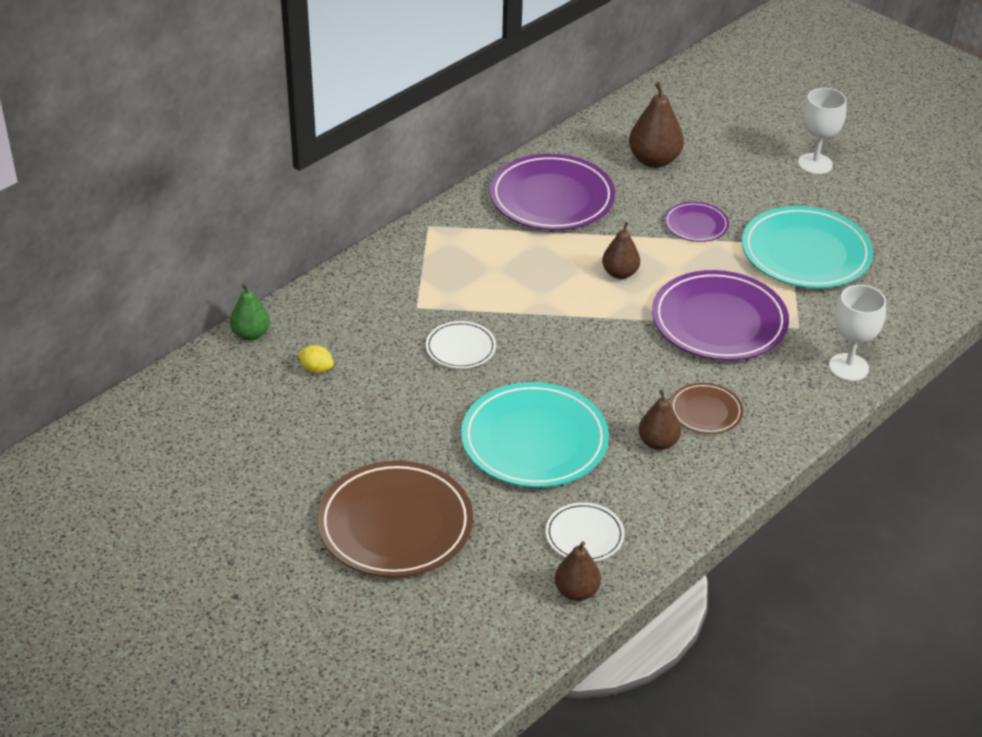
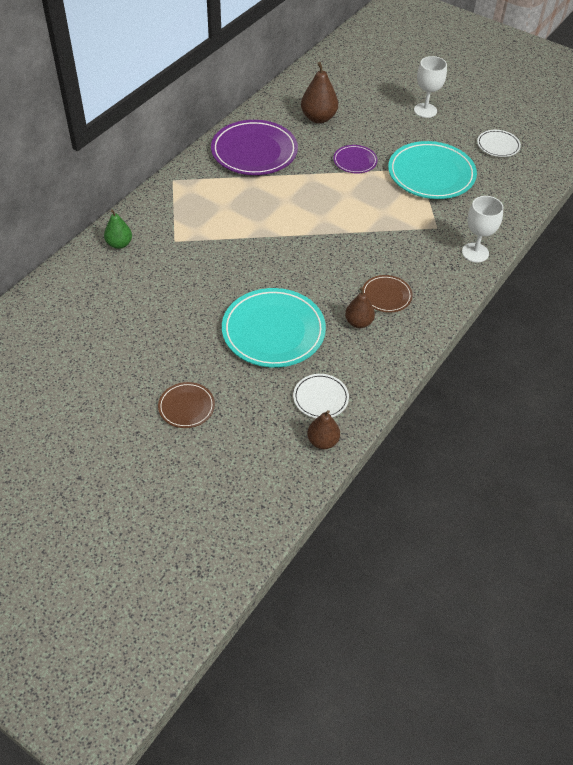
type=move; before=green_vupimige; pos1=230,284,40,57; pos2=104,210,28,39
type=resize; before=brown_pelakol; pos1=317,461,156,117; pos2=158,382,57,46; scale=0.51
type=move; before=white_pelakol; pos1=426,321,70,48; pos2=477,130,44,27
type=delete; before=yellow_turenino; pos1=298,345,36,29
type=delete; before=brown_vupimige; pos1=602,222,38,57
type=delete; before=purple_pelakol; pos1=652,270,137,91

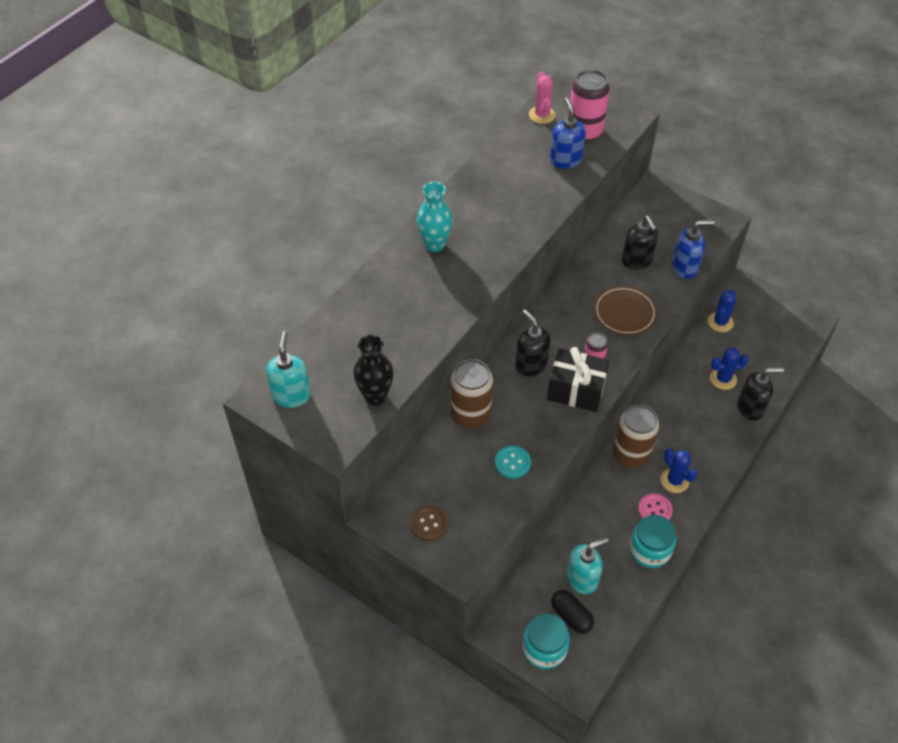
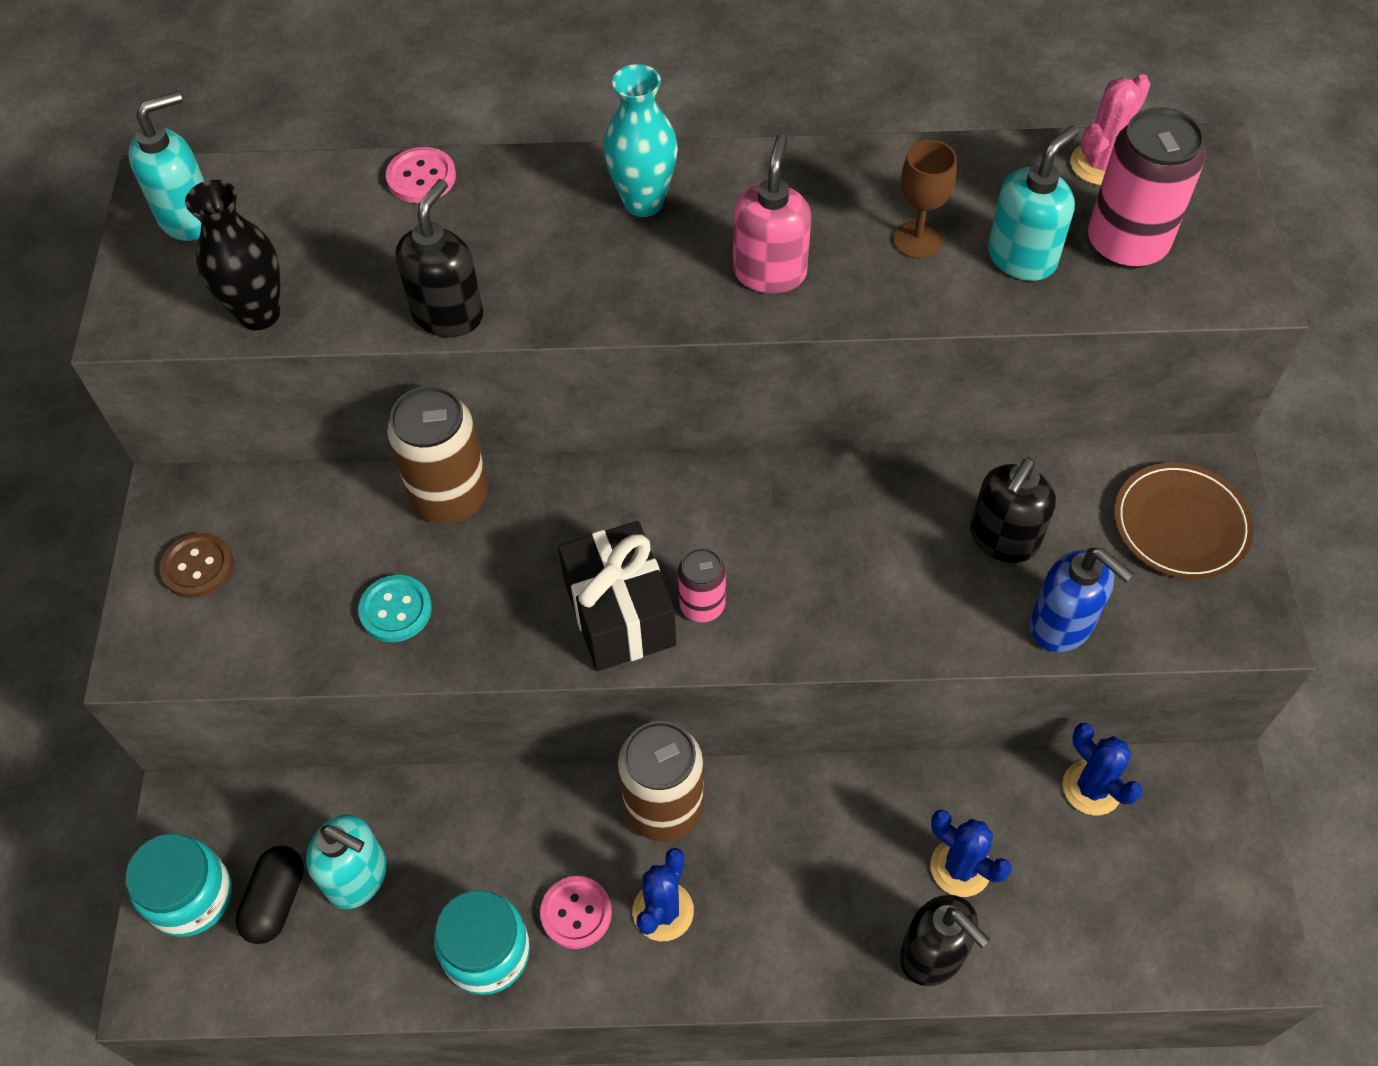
type=insert; after=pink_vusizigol; pos2=386,147,70,56
type=move; before=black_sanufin; pos1=515,309,36,67; pos2=396,179,87,158
type=insert; after=pink_sanufin; pos2=733,134,78,160
type=insert; after=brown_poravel; pos2=893,140,64,119
type=recolor; before=blue_sanufin; after=turquoise_sanufin; pos1=550,97,36,72; pos2=988,125,91,156
type=rotate; before=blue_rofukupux; pos1=708,290,28,42; pos2=1063,723,80,92; turn=60
type=move; before=brown_pelakol; pos1=594,286,63,49; pos2=1114,463,140,117

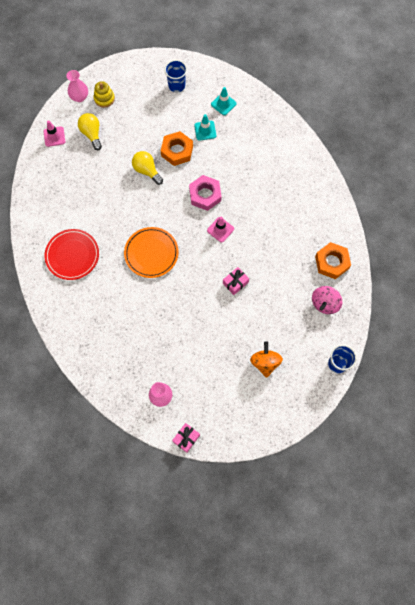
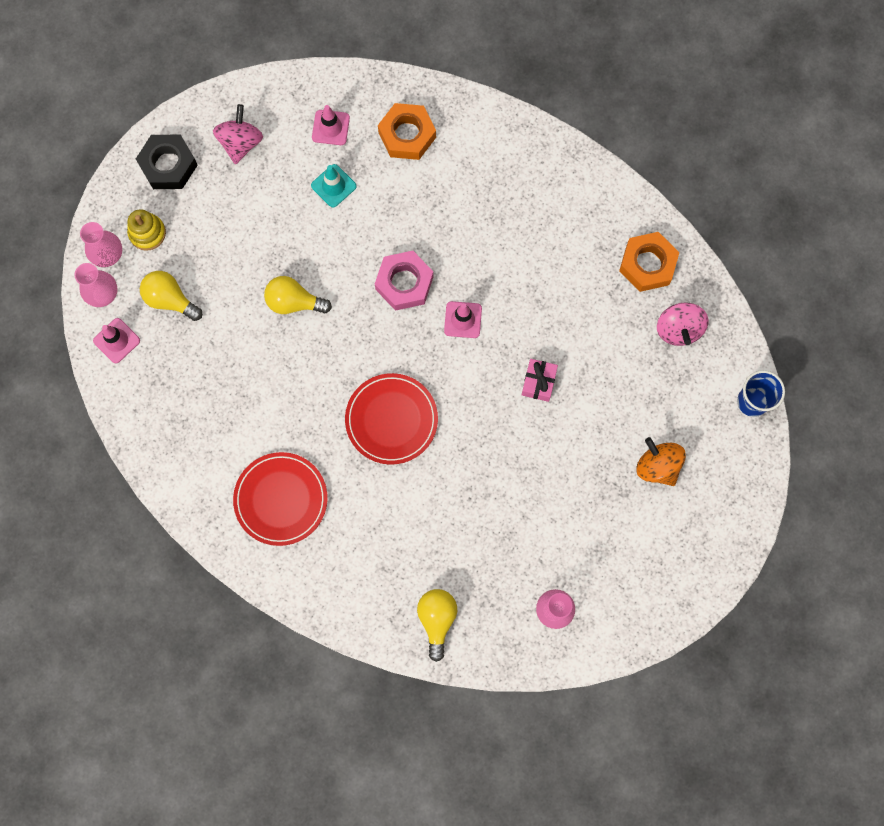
type=insert; after=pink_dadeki; pos2=74,263,44,44
type=insert; after=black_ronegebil; pos2=136,134,62,55
type=replace; before=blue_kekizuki; after=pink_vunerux; pos1=164,60,23,32; pos2=213,104,50,60
type=recolor; before=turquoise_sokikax; after=pink_sokikax; pos1=211,87,26,28; pos2=312,105,38,40
type=recolor; before=orange_pelakol; after=red_pelakol; pos1=124,227,55,51; pos2=345,373,93,92
type=move; before=orange_ronegebil; pos1=161,131,32,35; pos2=378,103,58,57
type=insert; after=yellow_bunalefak; pos2=417,589,40,73
type=delete; before=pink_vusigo; pos1=172,423,28,30

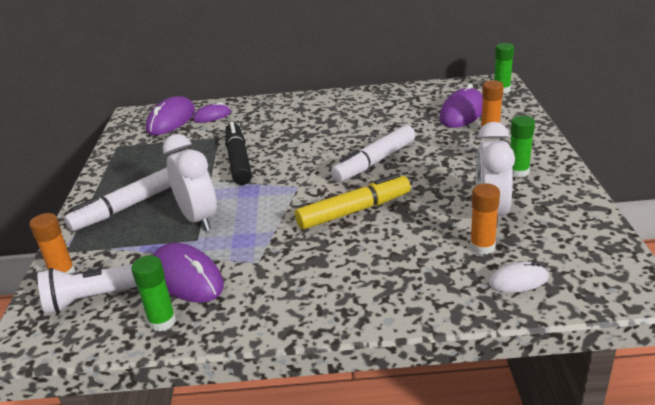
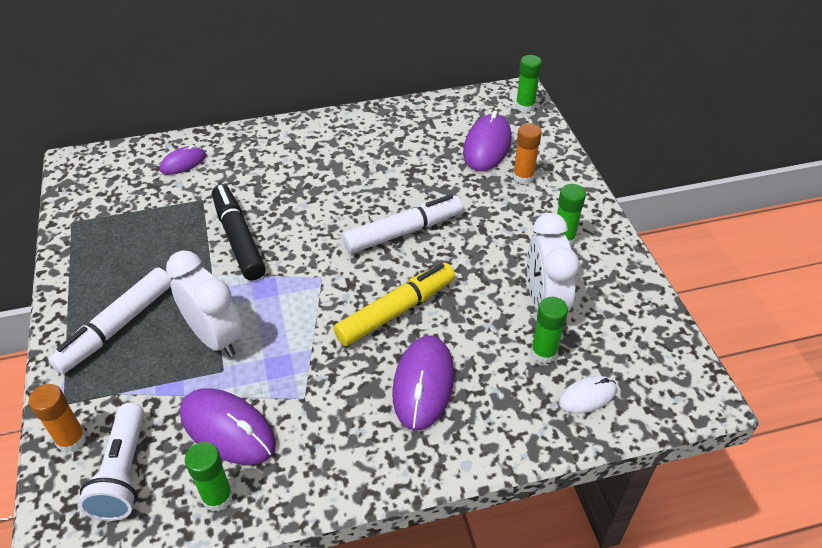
type=rotate; before=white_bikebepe; pos1=37,264,101,50; pos2=78,403,67,118; turn=-60
type=rotate; before=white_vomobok; pos1=331,125,84,57; pos2=342,194,121,60; turn=-150
type=move; before=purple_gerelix; pos1=146,96,49,39; pos2=392,336,62,94
type=recolor; before=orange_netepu; after=green_netepu; pos1=470,183,30,72; pos2=531,297,37,67

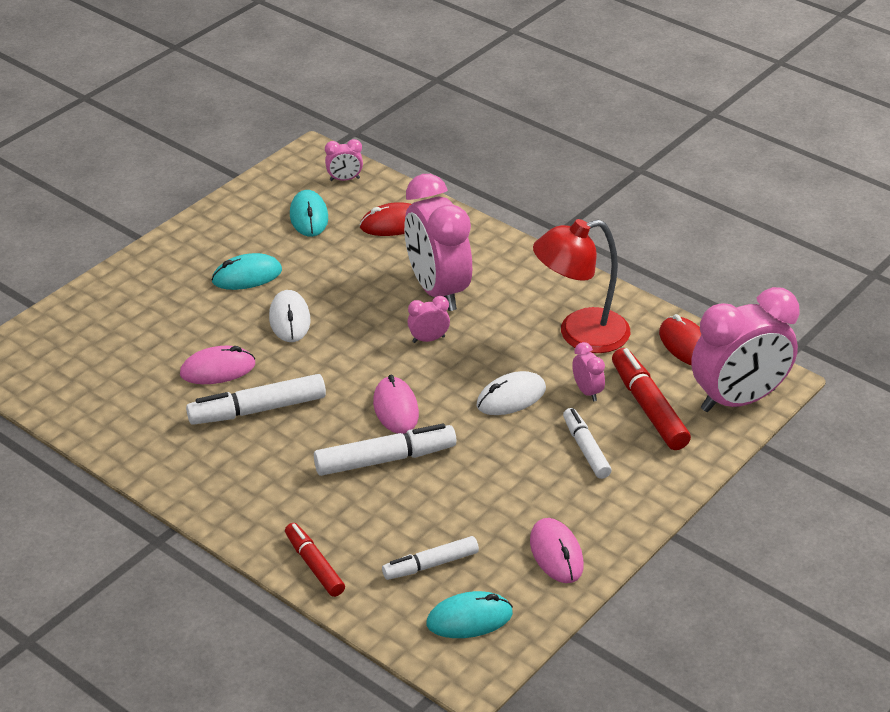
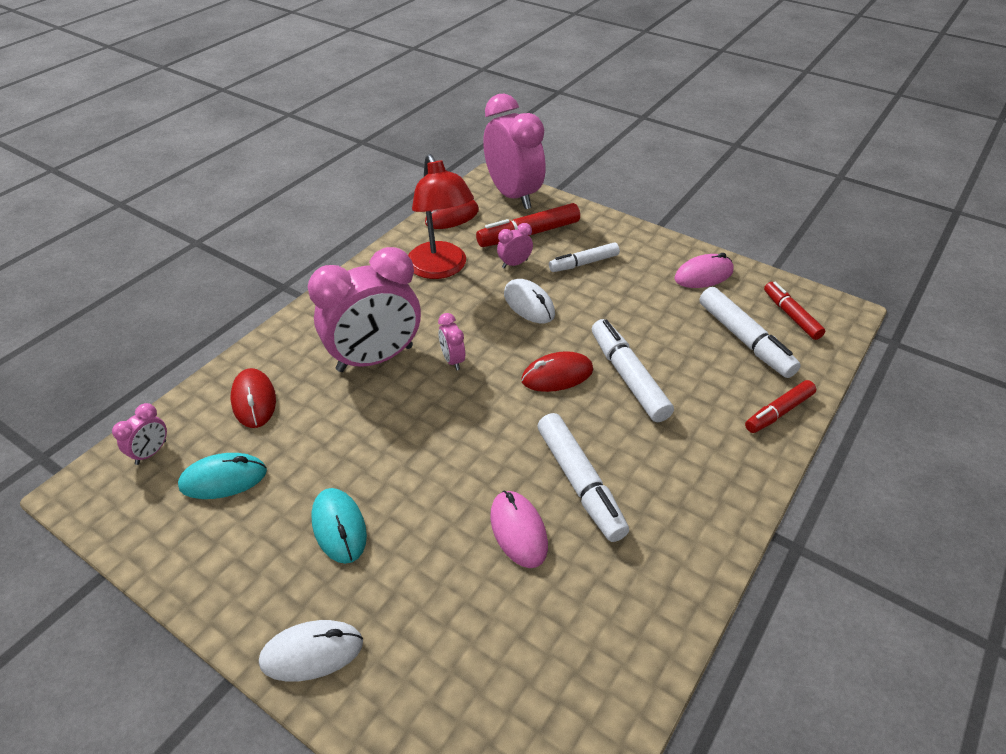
type=rotate; before=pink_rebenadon; pos1=325,139,38,42; pos2=112,403,55,62; turn=45
type=move; before=white_gerelix; pos1=269,290,41,52; pos2=259,620,104,62
type=recolor; before=pink_gerelix; after=red_gerelix; pos1=373,375,46,59; pos2=521,351,72,41
type=resize; before=white_vomobok; pos1=382,536,97,44; pos2=699,287,102,91; scale=1.52
type=replace; before=turquoise_gerelix; after=red_vomobok; pos1=426,591,87,47; pos2=764,282,61,58

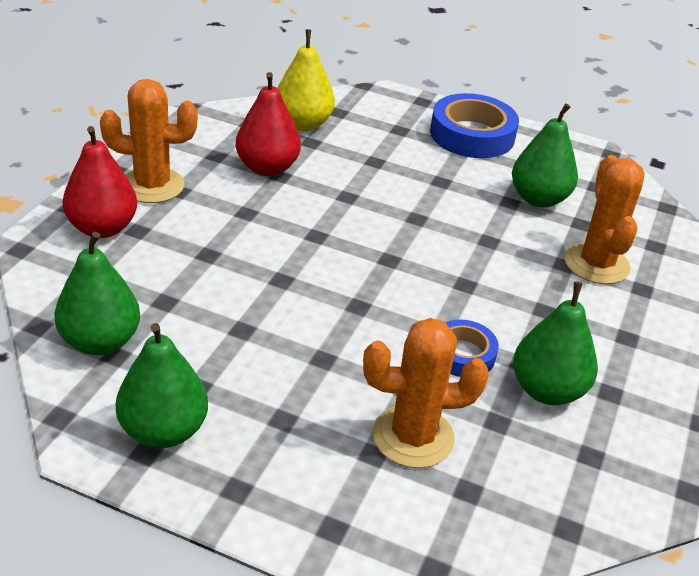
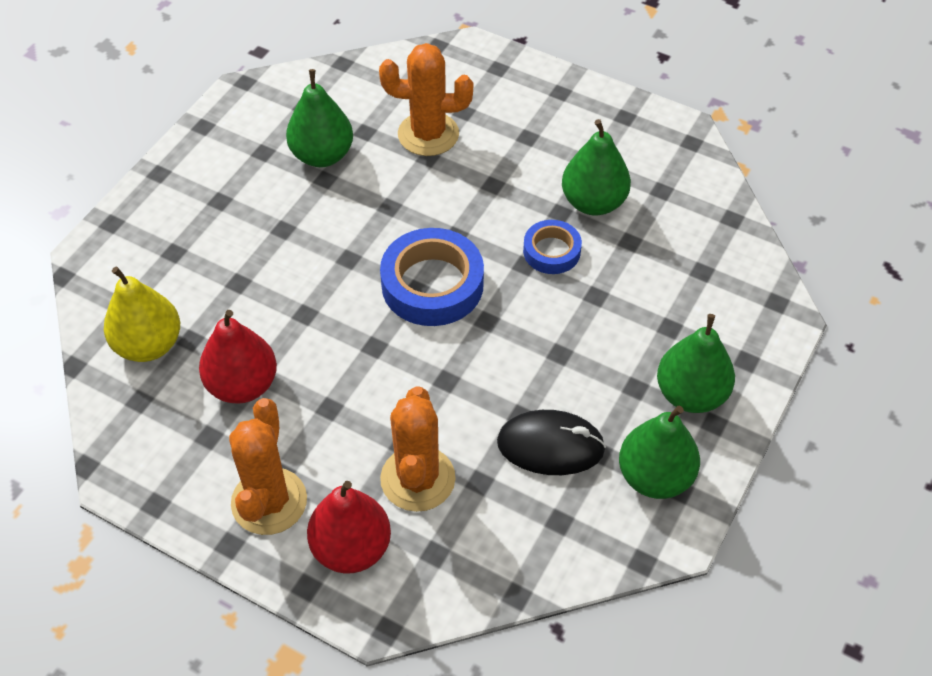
type=move; before=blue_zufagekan; pos1=430,93,89,65; pos2=380,228,104,98
type=move; before=orange_rofukupux; pos1=363,318,126,150; pos2=380,386,76,126
type=insert; after=black_gerelix; pos2=497,410,109,65
type=move; before=green_vupimige; pos1=54,232,86,123; pos2=657,314,78,99

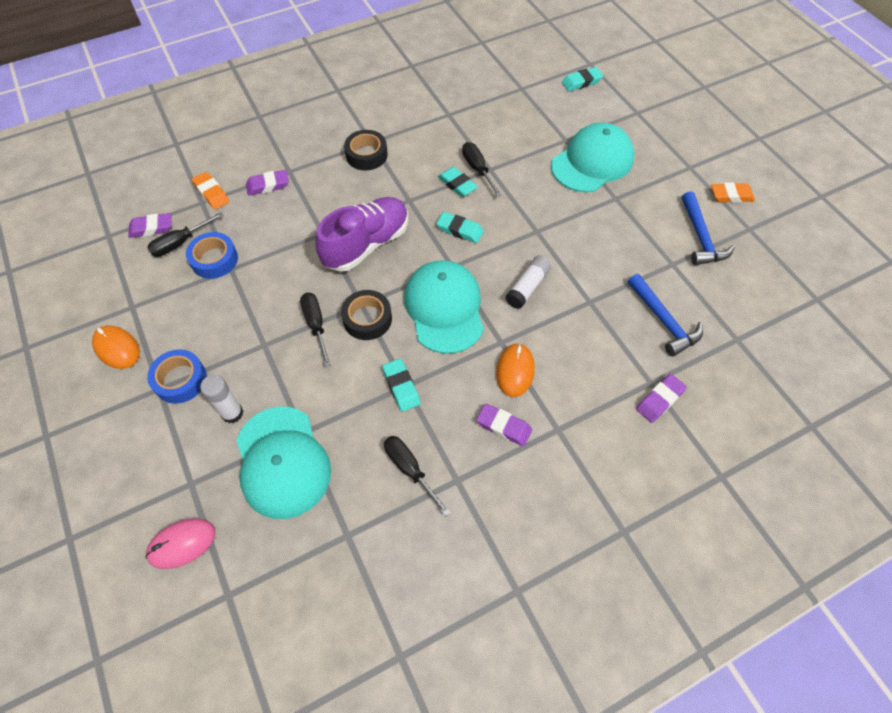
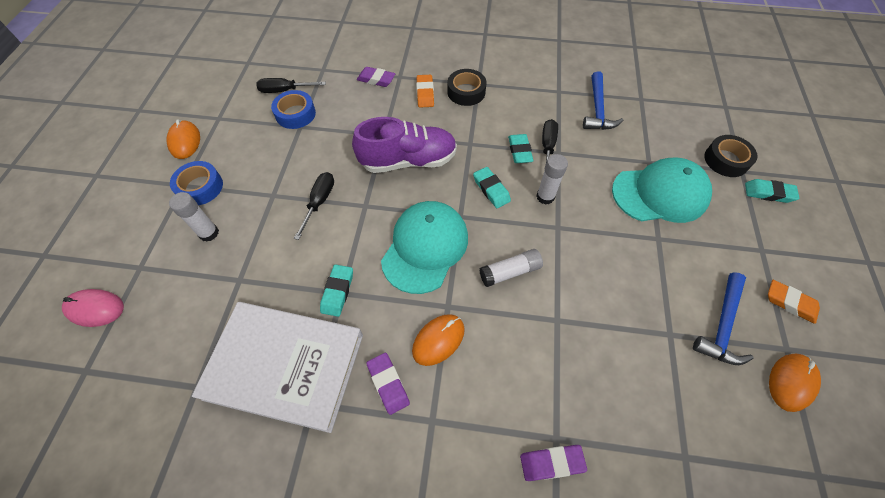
type=replace; before=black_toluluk; after=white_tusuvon; pos1=384,436,67,80; pos2=192,302,171,131
type=move; before=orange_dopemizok; pos1=192,172,38,38; pos2=416,75,18,32
type=insert; after=white_netepu; pos2=536,154,32,51
type=move; before=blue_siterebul; pos1=628,274,75,83; pos2=583,71,40,59
type=move; before=black_zufagekan; pos1=341,290,51,50; pos2=704,135,54,42
type=move; before=turquoise_dopemizok; pos1=562,67,41,24; pos2=745,179,54,24
type=insert; after=orange_gerelix; pos2=769,354,52,58
type=delete; before=purple_dopemizok; pos1=128,213,44,25
type=delete; before=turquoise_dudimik; pos1=237,407,94,112

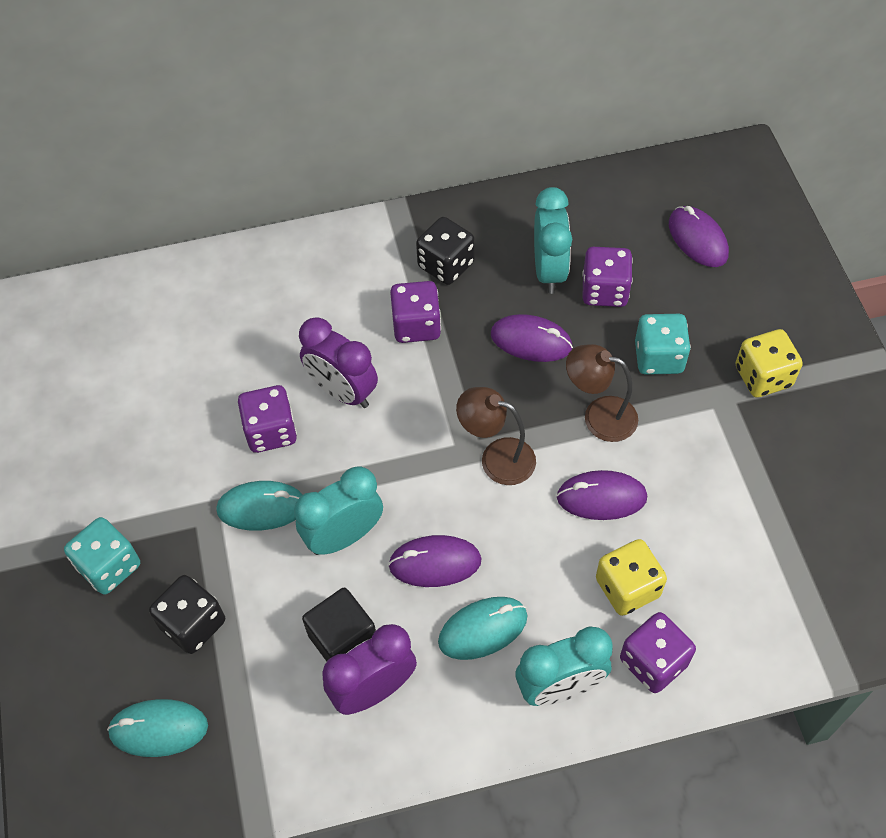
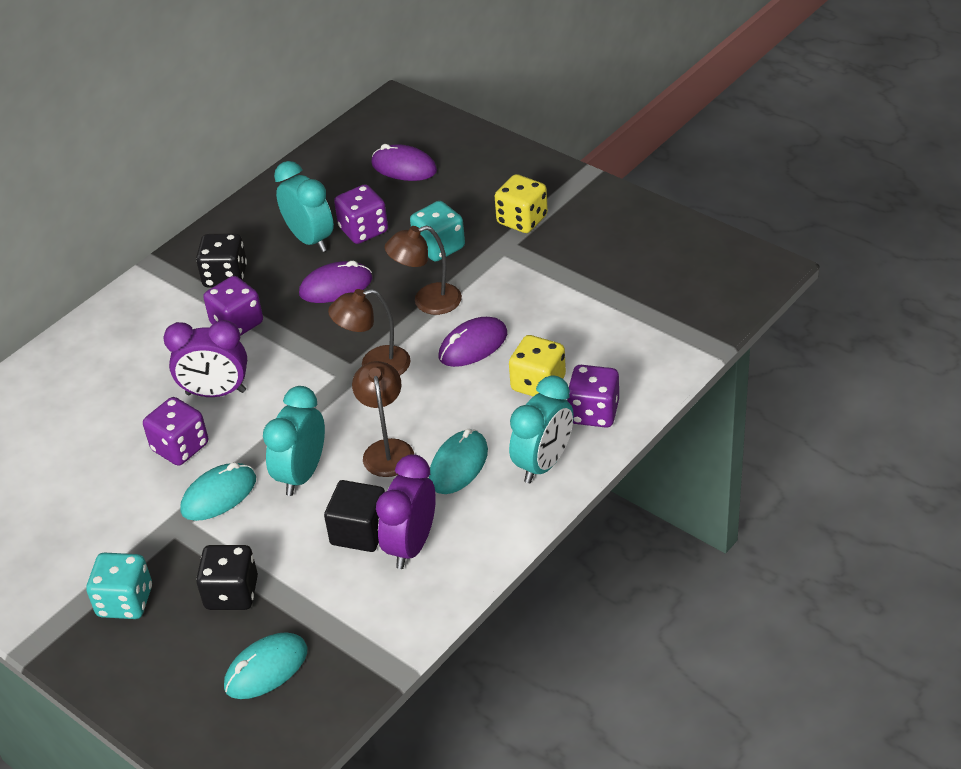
type=replace; before=purple_gerelix; after=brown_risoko; pos1=388,535,94,52; pos2=352,361,62,116

